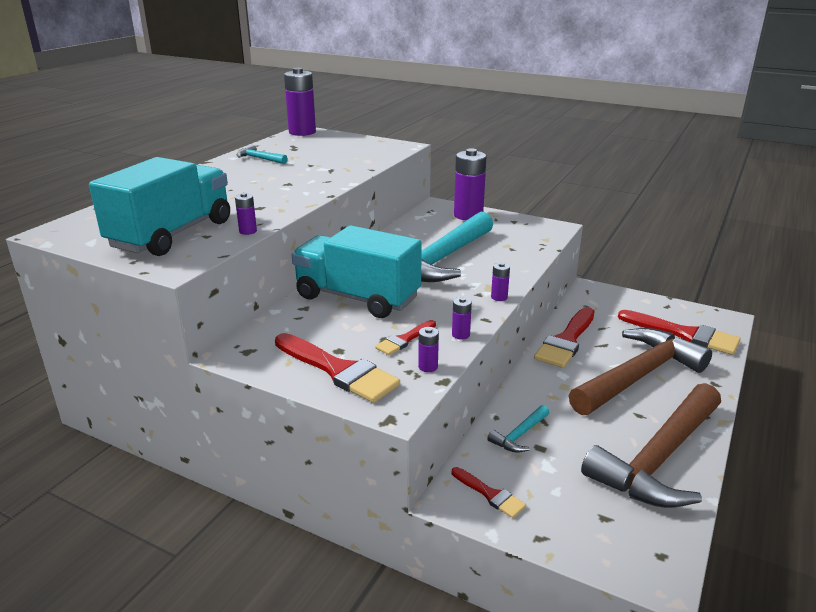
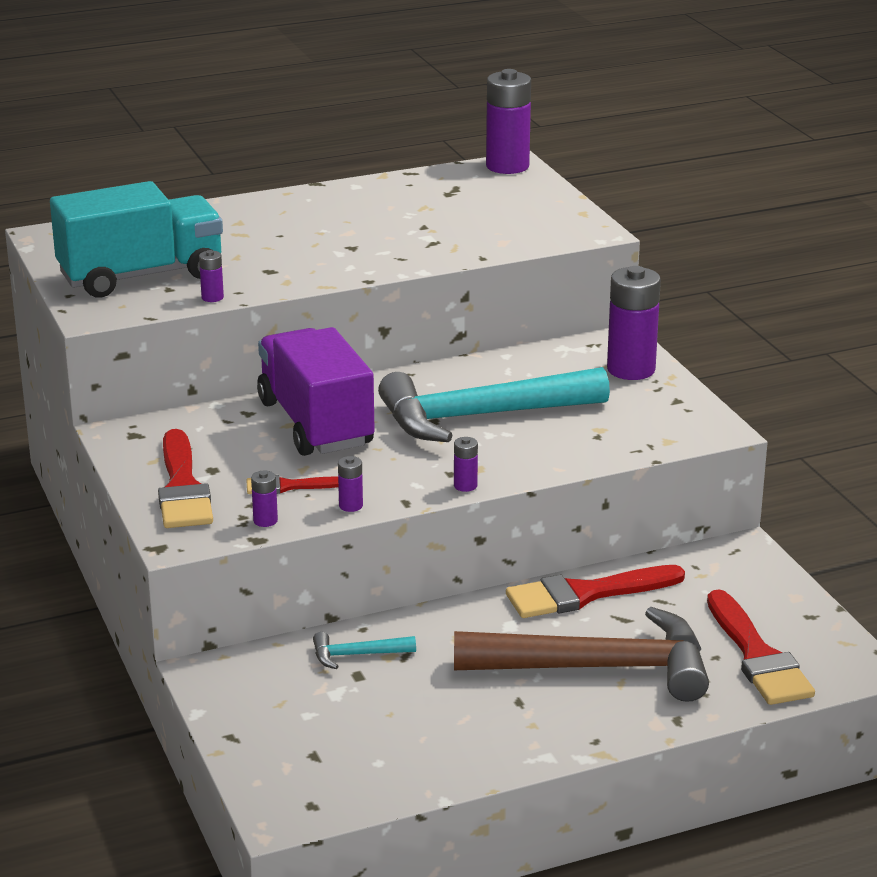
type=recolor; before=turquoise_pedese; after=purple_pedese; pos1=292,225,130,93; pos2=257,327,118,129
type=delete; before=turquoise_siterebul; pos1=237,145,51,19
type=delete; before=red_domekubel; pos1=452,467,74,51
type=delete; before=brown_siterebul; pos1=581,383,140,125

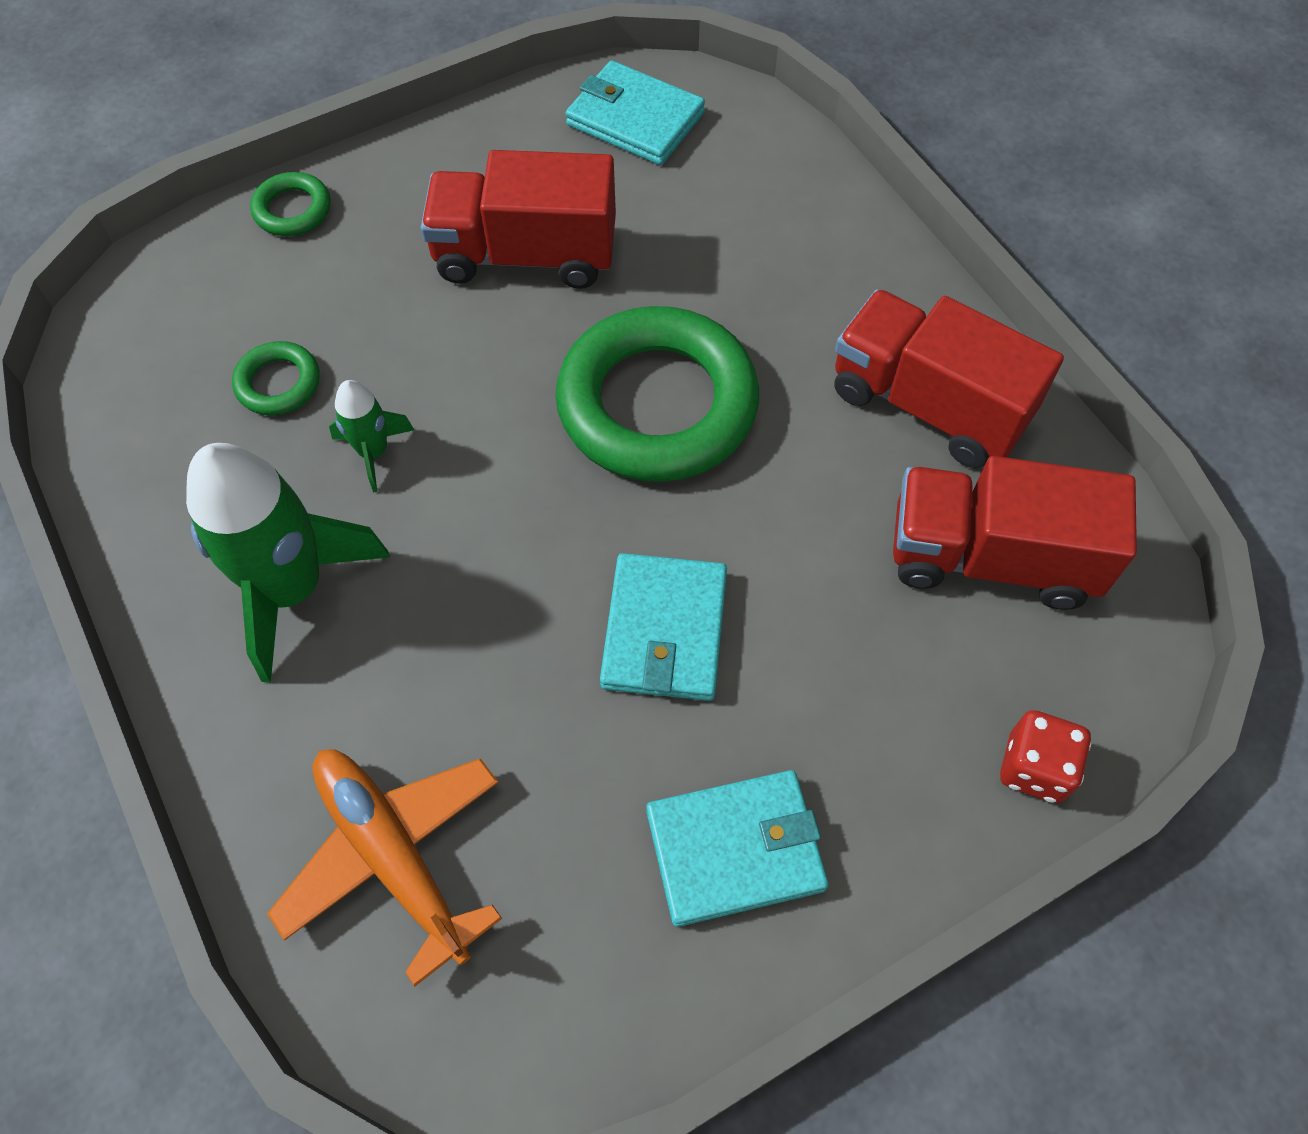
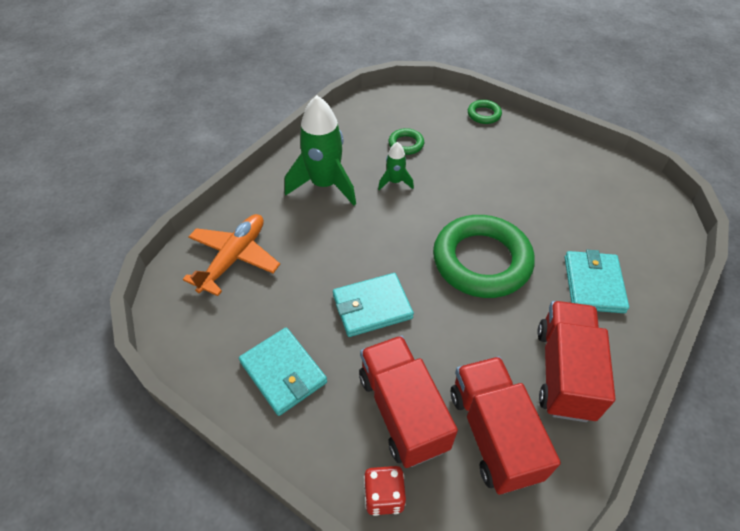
type=move; before=red_pedese; pos1=421,150,195,139; pos2=359,335,99,133
type=move; before=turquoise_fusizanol; pos1=566,60,139,105; pos2=565,250,64,63

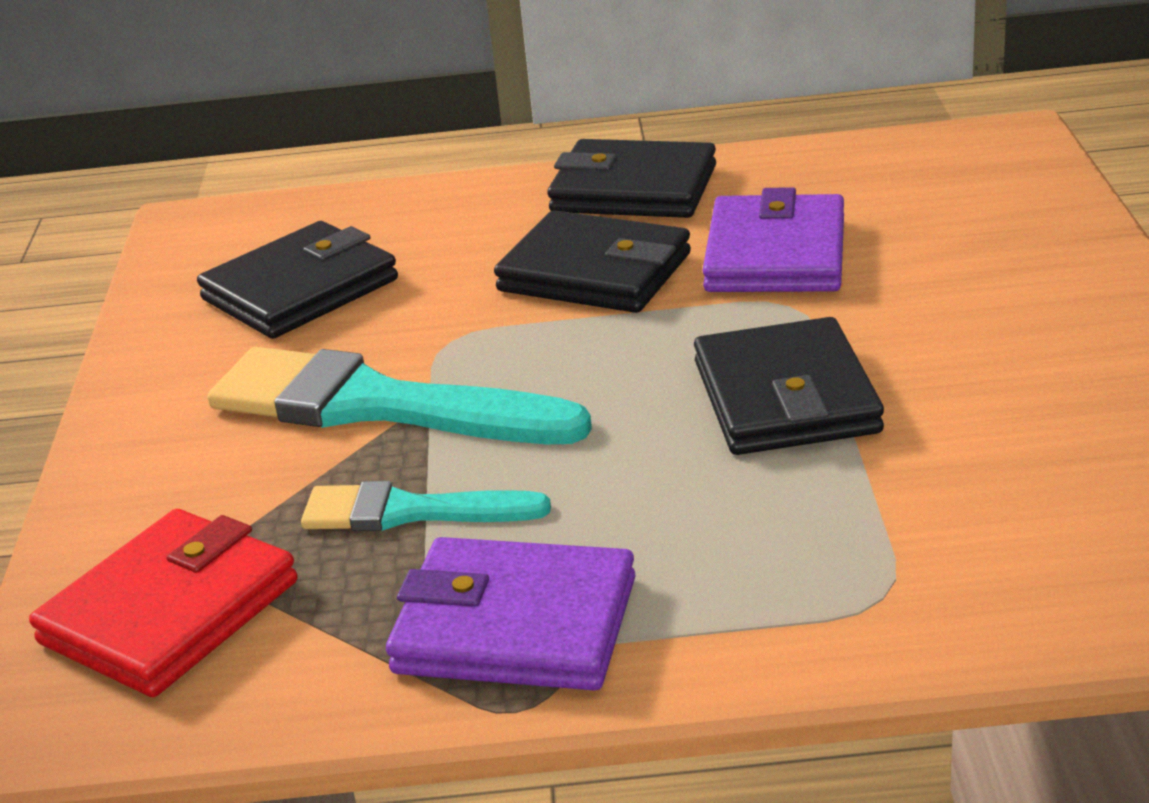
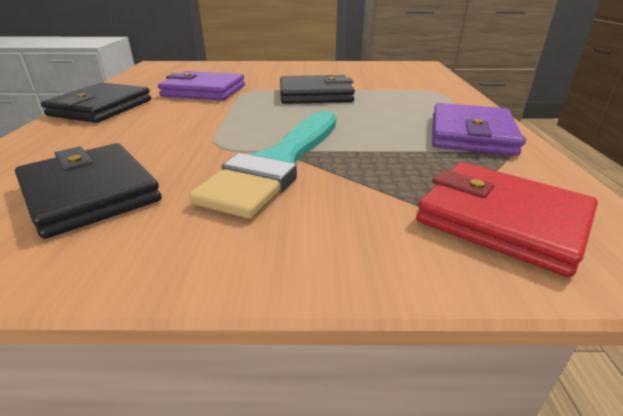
type=delete; before=turquoise_domekubel; pos1=301,481,250,50
type=delete; before=black_fusizanol; pos1=494,210,197,103

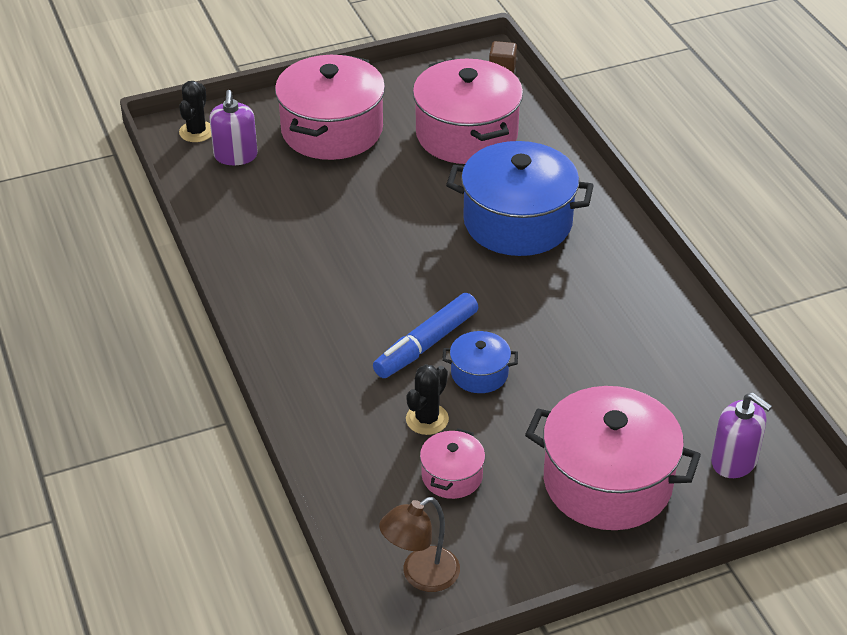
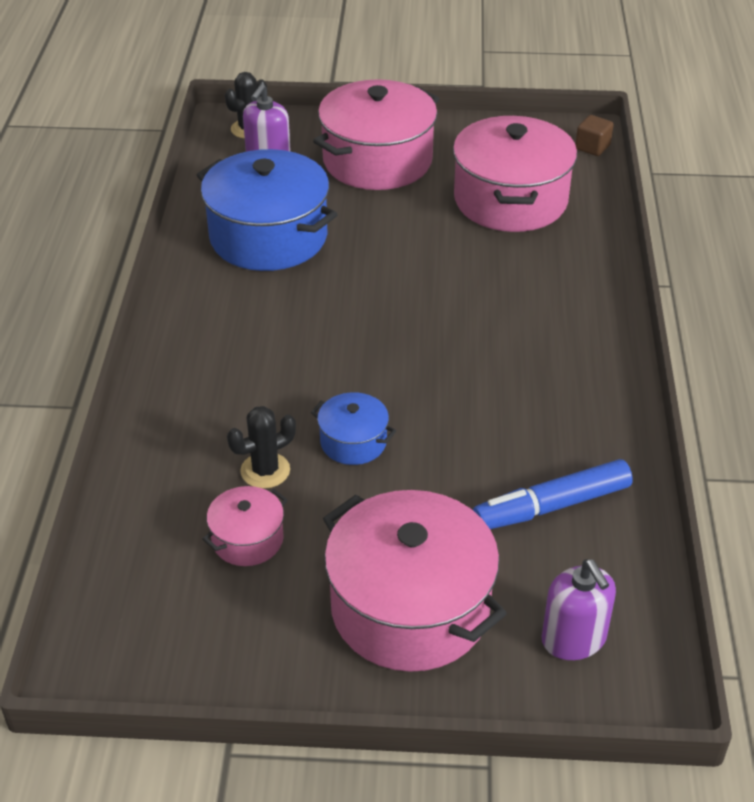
type=move; before=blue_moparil; pos1=446,141,148,115; pos2=197,149,141,122
type=move; before=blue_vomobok; pos1=373,293,106,85; pos2=473,459,160,70
type=delete; before=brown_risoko; pos1=379,497,81,95

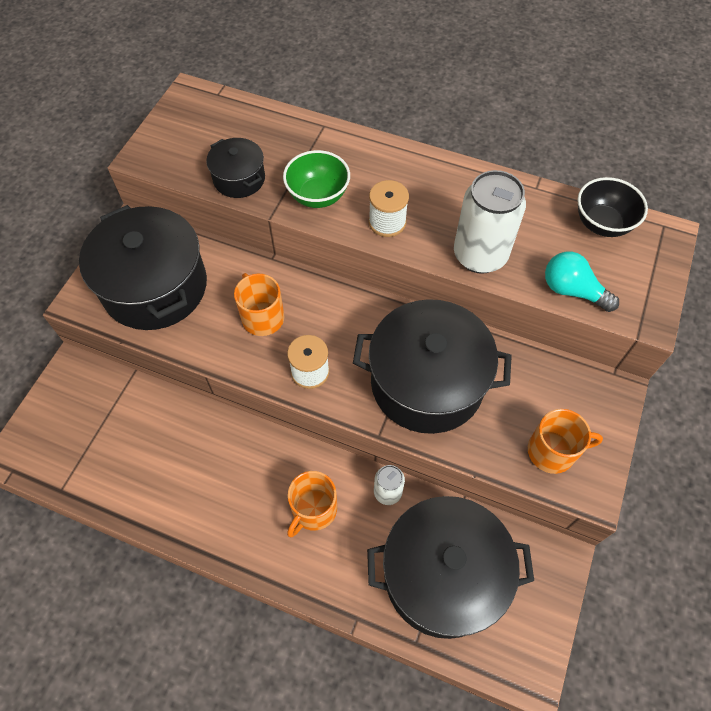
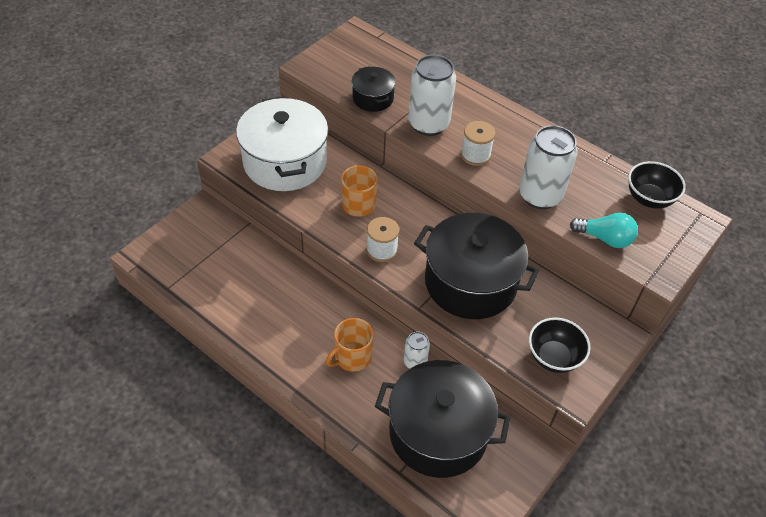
type=recolor; before=black_moparil; after=white_moparil; pos1=79,205,128,125; pos2=236,97,92,94
type=replace; before=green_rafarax; after=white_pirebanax; pos1=283,150,67,58; pos2=408,55,48,81
type=replace; before=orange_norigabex; after=black_rafarax; pos1=528,409,75,65; pos2=529,317,61,56
type=rotate; before=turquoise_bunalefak; pos1=545,252,74,60; pos2=570,213,68,35; turn=150

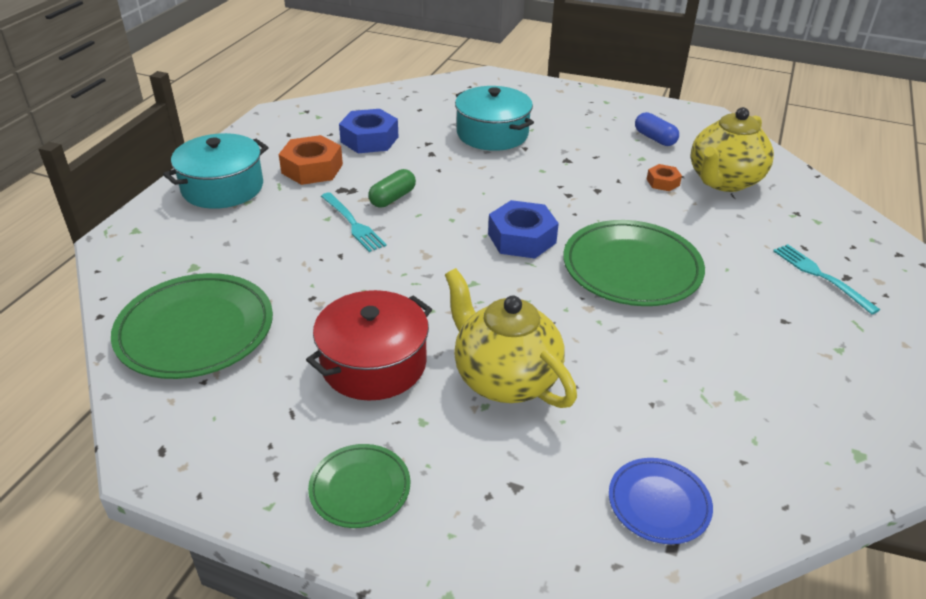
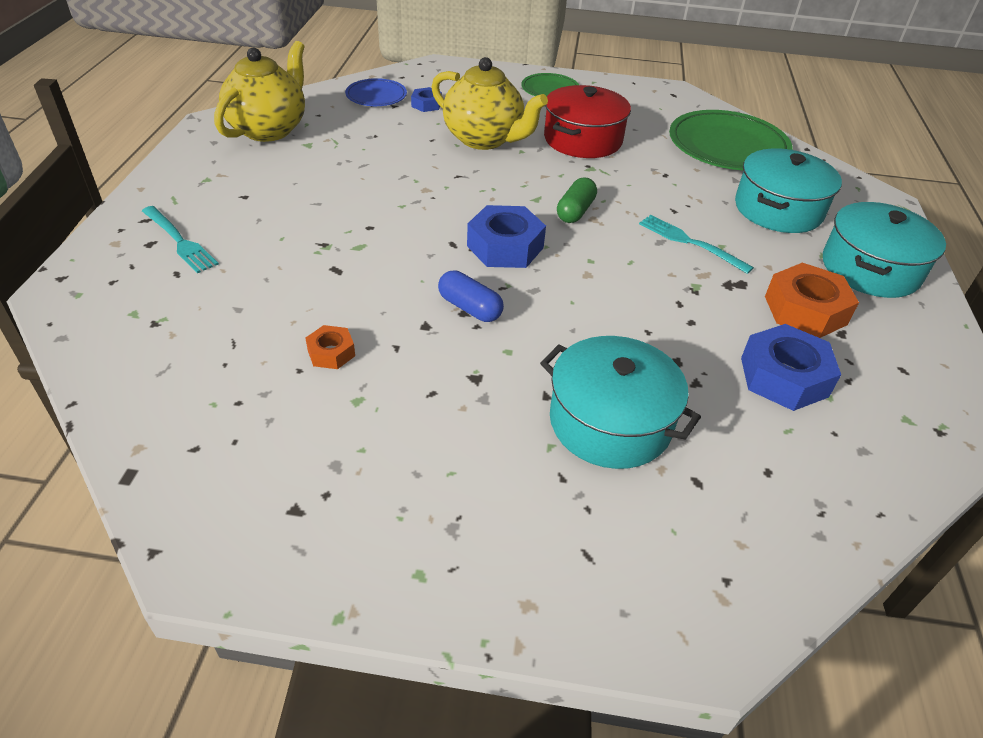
type=move; before=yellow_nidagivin; pos1=691,107,83,85; pos2=214,41,91,101
type=insert; after=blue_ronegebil; pos2=411,87,31,25
type=move; before=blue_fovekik; pos1=635,112,44,34; pos2=438,270,66,52
type=move; before=green_fovekik; pos1=368,169,48,39; pos2=557,177,40,46
type=insert; after=turquoise_moparil; pos2=735,148,107,85
type=delete; before=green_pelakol; pos1=563,220,142,86

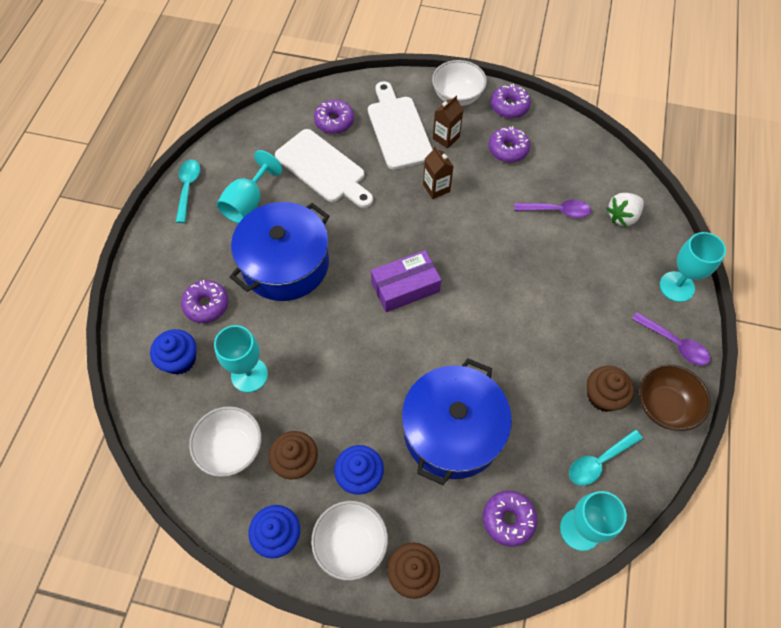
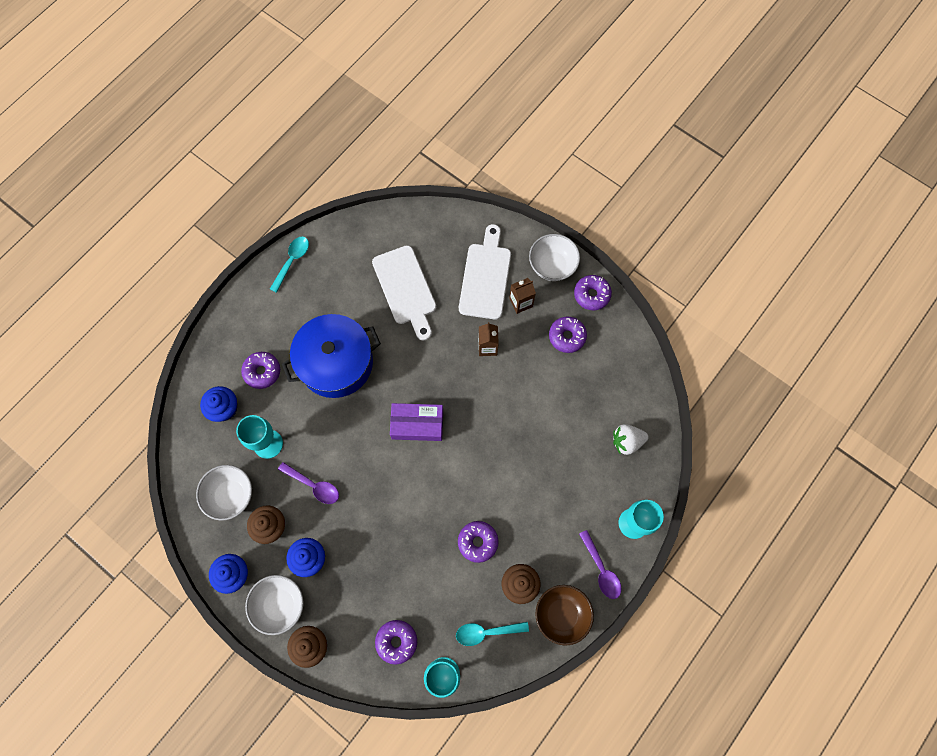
type=move; before=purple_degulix; pos1=514,200,77,18; pos2=278,462,61,42
type=move; before=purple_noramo; pos1=314,100,40,34; pos2=458,521,41,42
type=delete; before=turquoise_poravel; pos1=217,150,66,73
type=delete; before=blue_moparil; pos1=401,358,111,127

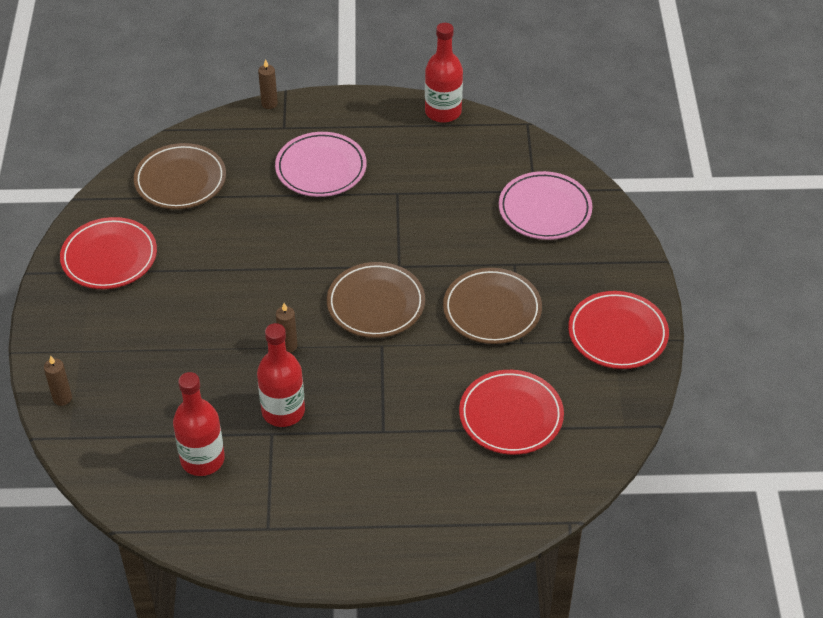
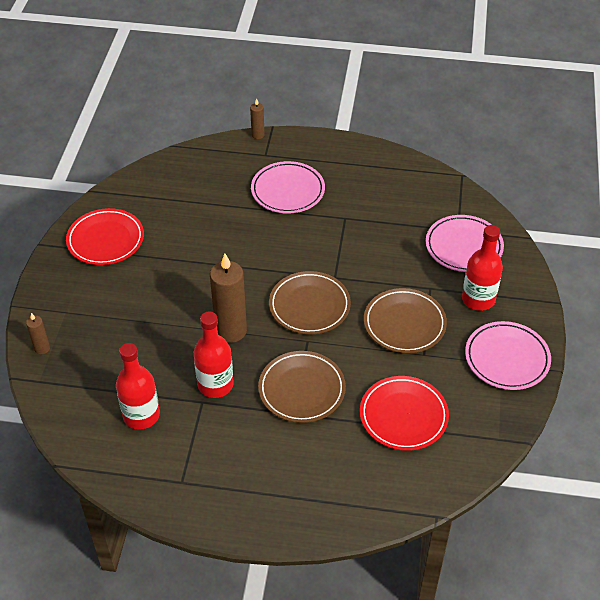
type=resize; before=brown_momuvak; pos1=276,303,21,50; pos2=210,254,37,89; scale=2.06
type=move; before=brown_pelakol; pos1=134,143,92,66; pos2=258,351,88,72
type=move; before=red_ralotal; pos1=425,23,38,100; pos2=462,225,41,86
type=recolor; before=red_pelakol; after=pink_pelakol; pos1=568,291,101,78; pos2=465,321,86,69

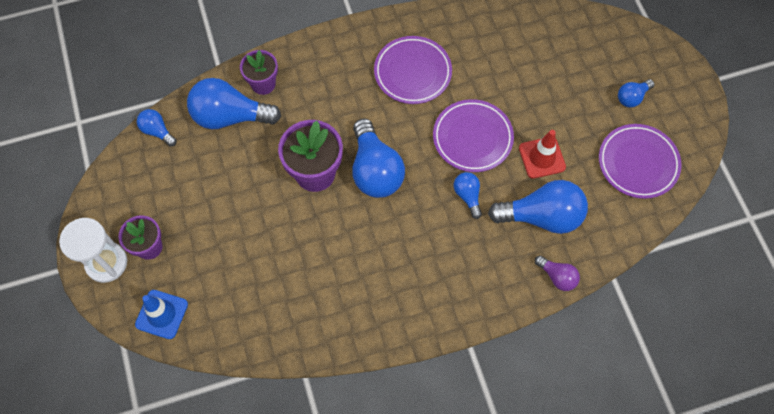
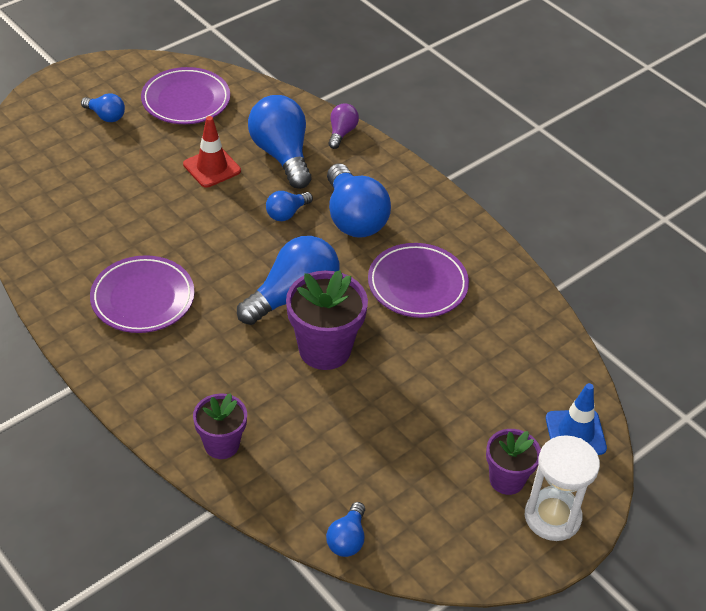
type=move; before=blue_bunalefak; pos1=187,78,94,51; pos2=327,164,64,74
type=move; before=purple_pelakol; pos1=433,99,81,73; pos2=368,243,101,75

